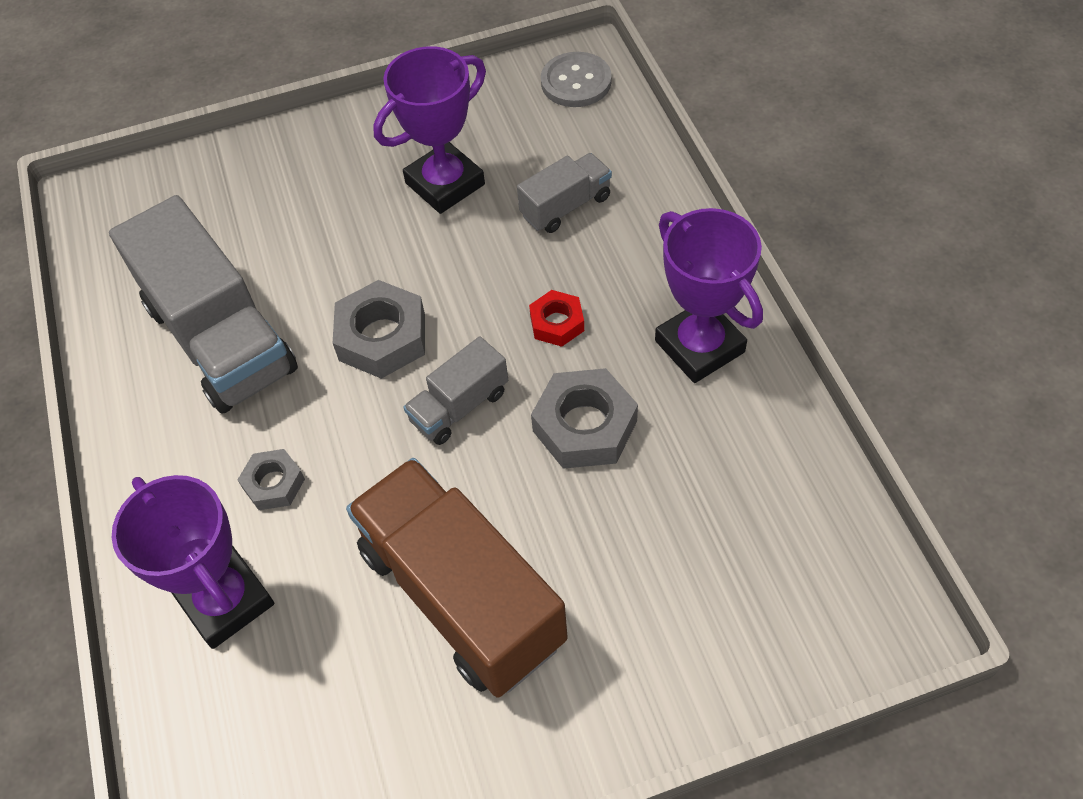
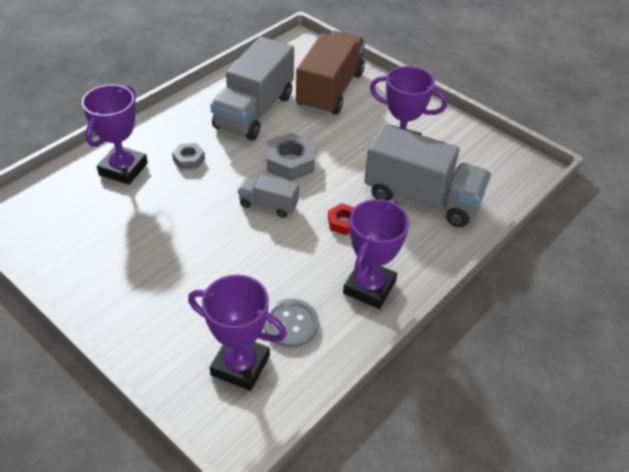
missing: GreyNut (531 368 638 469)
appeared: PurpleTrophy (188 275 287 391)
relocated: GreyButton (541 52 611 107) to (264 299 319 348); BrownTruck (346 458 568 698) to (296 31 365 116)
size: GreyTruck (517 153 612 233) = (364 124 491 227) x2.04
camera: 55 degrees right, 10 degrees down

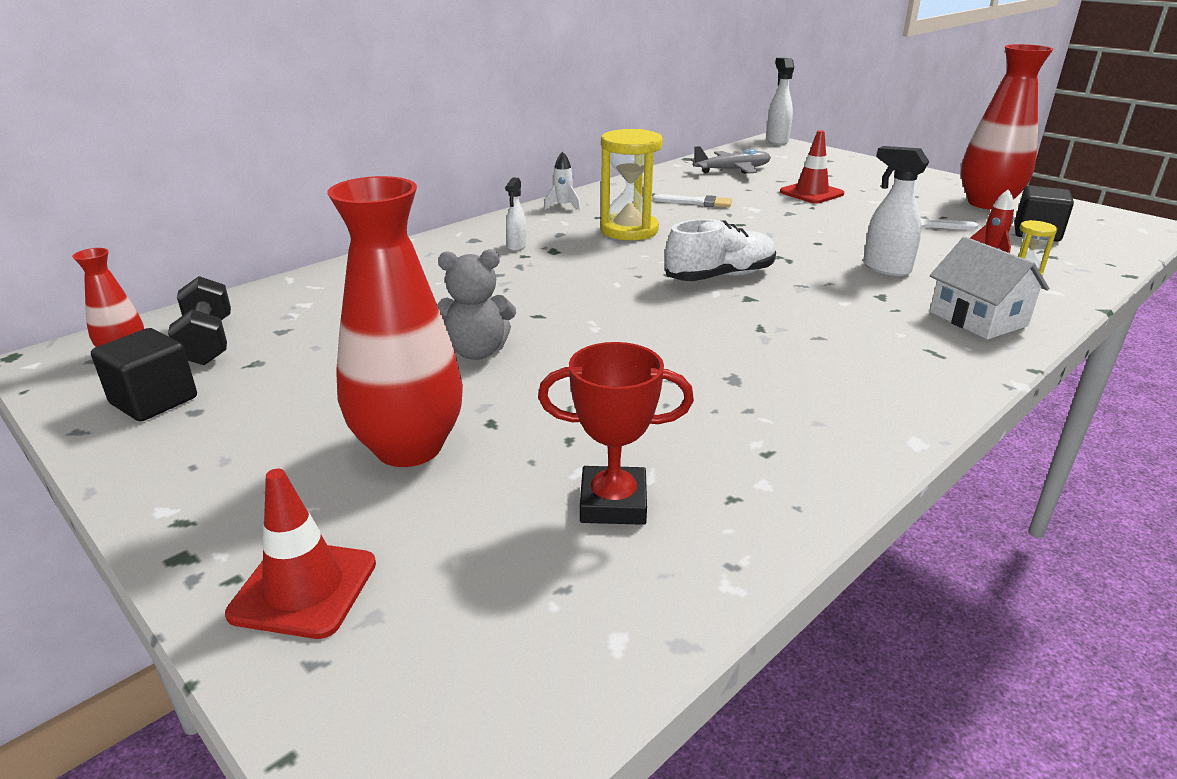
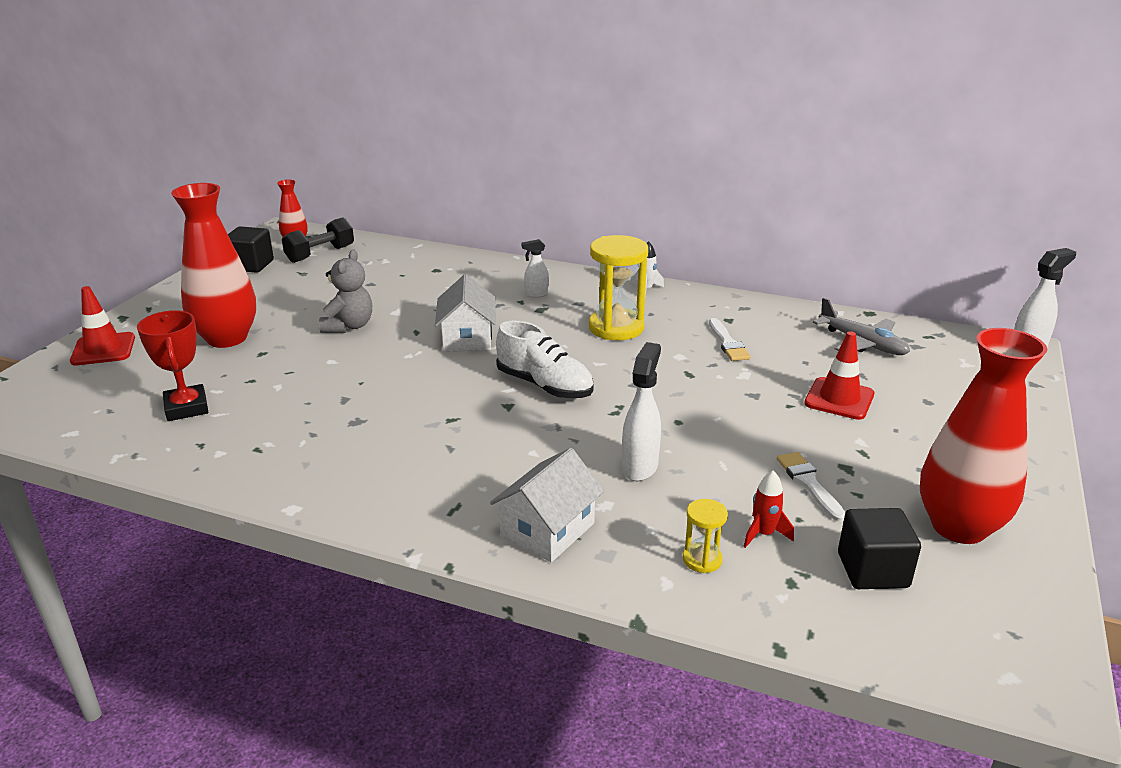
appeared: WhiteHouse (435 274 496 352)
spun: GreyTeddyBear (437 249 516 360) = (319 250 372 333) 135 degrees counterclockwise
camera: 65 degrees right, 0 degrees up

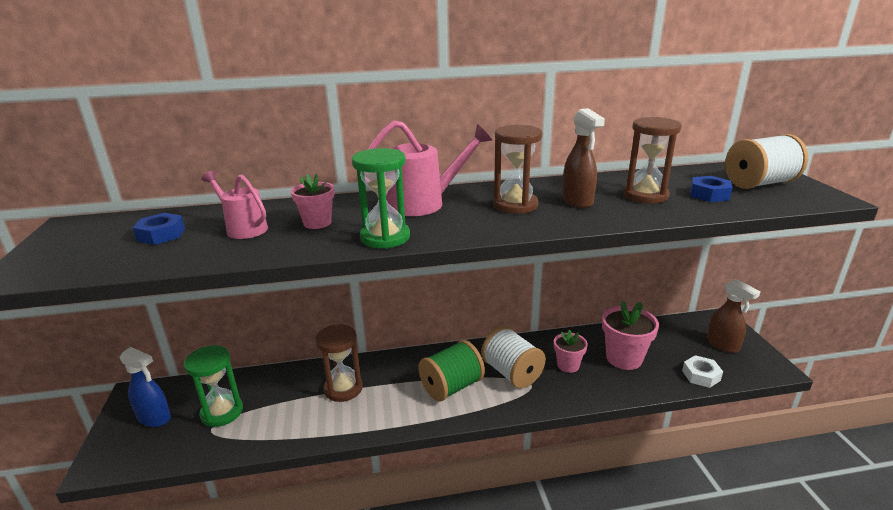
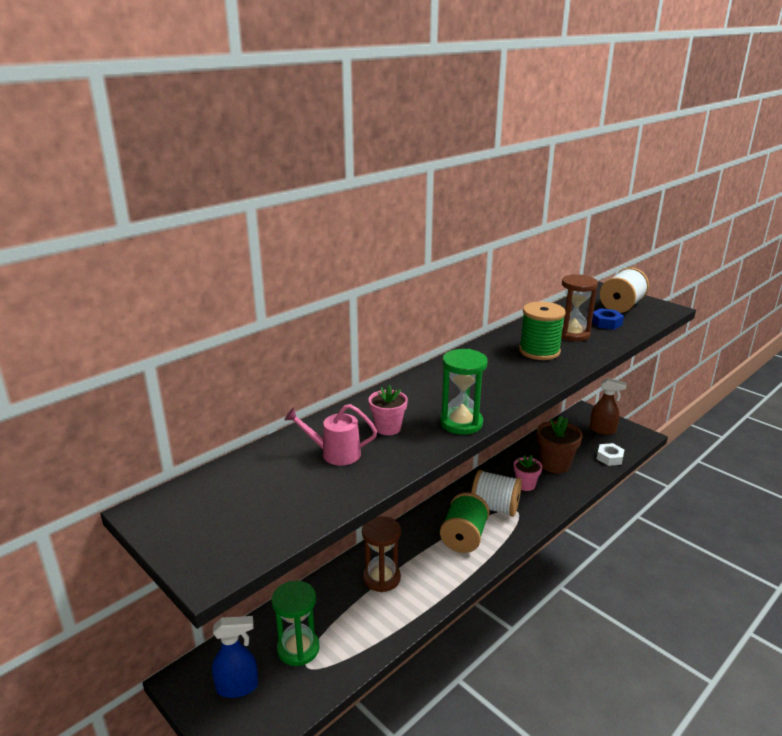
missing: PinkWateringCan (367 120 493 216); BrownHourglass (494 125 542 214); BlueNut (133 213 185 245)
exchanged: BrownSprayBottle (562 108 605 208) to GreenSpool (519 301 566 360)
colour: PinkFlowerPot (602 301 659 370) to BrownFlowerPot (537 416 583 473)
camera: 35 degrees left, 0 degrees up

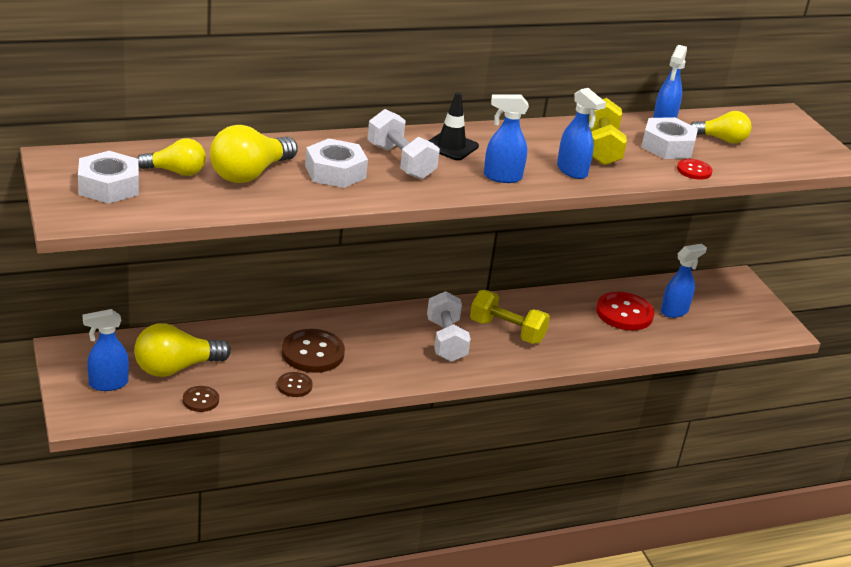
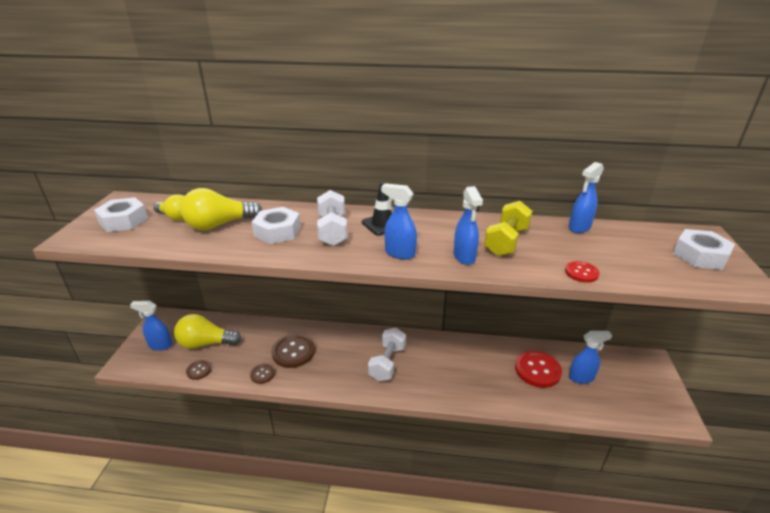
missing: YellowLightBulb (690 111 751 143); YellowDumbbell (470 290 550 344)
relocated: WhiteNut (641 117 698 159) to (673 229 735 270)
camera: 30 degrees right, 0 degrees up

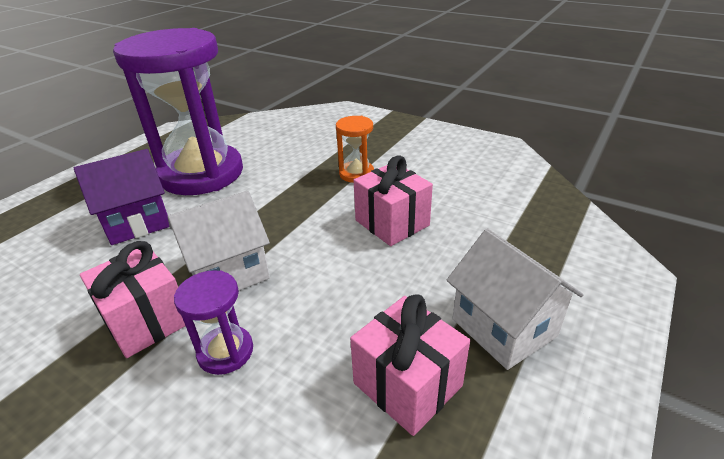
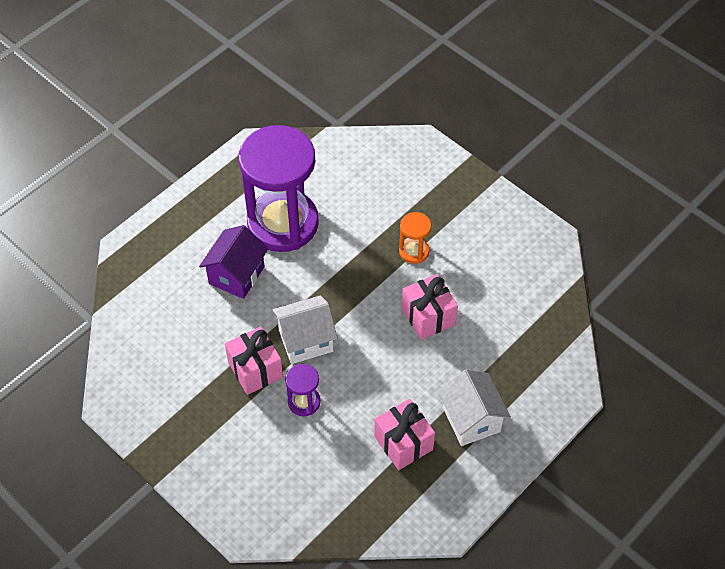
spun: PurpleHouse (74 149 169 245) = (199 225 268 299) 45 degrees counterclockwise
camera: 10 degrees right, 20 degrees up

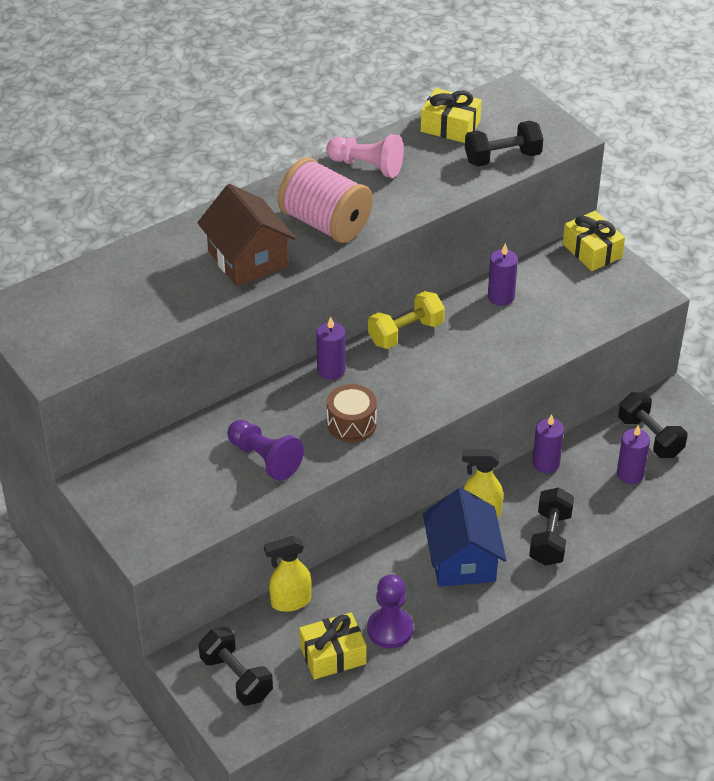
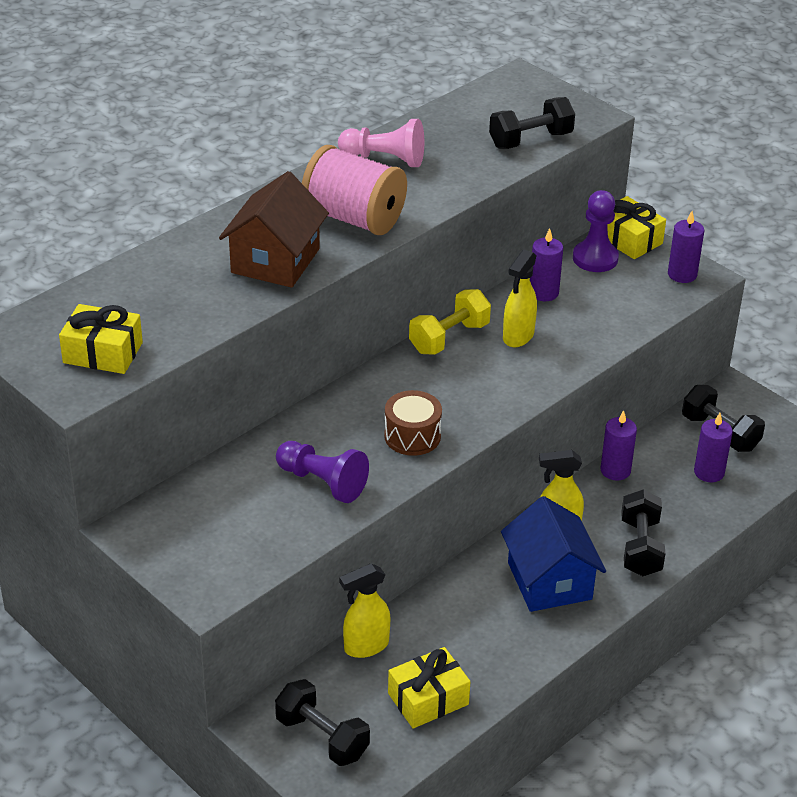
appeared: YellowSprayBottle (503 250 537 347)
relocated: YellowGift (421 88 482 143) to (59 304 143 374); PurpleCandle (316 317 346 380) to (668 211 704 283); PurplePawn (367 574 413 648) to (573 190 619 272)
spun: BrownHouse (197 184 296 286) = (219 171 329 288) 60 degrees clockwise
camera: 10 degrees left, 5 degrees down

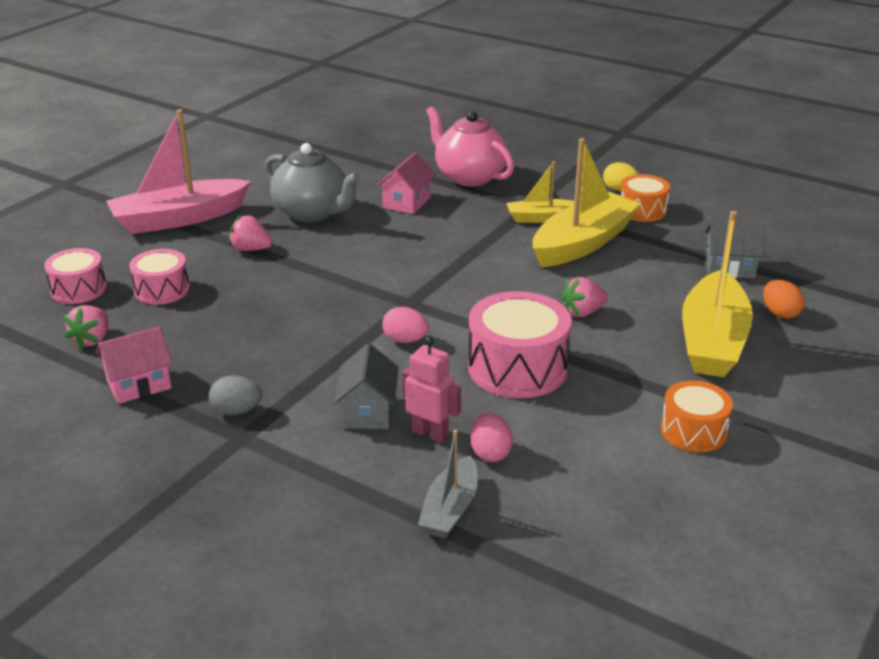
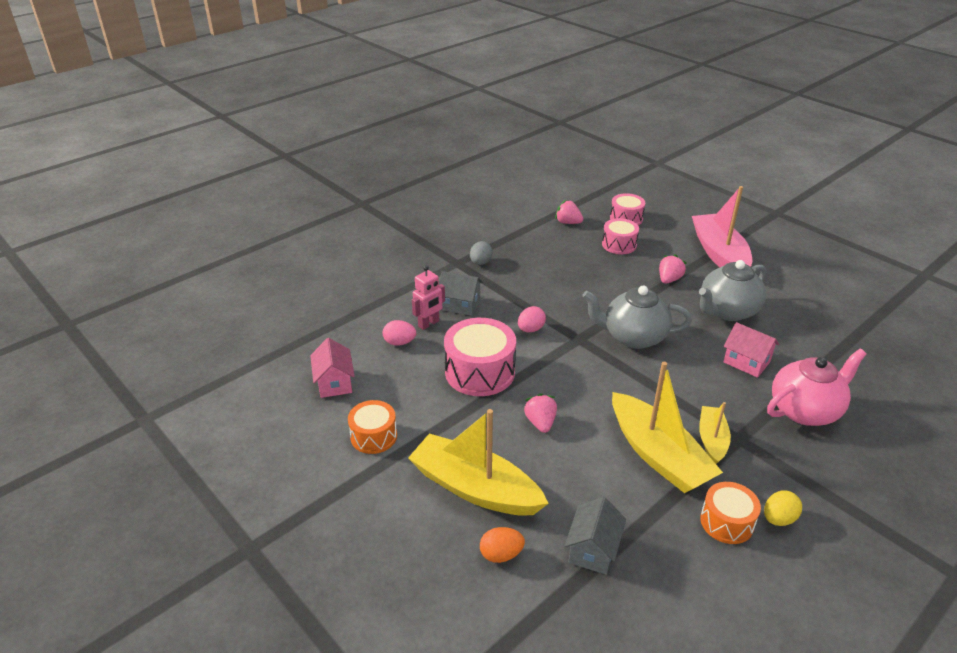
missing: GreyBoat (418 430 478 539)
appeared: GreyTeapot (582 286 692 349)
relocated: PinkHouse (96 327 172 404) to (310 338 355 398)
camera: 105 degrees right, 5 degrees up

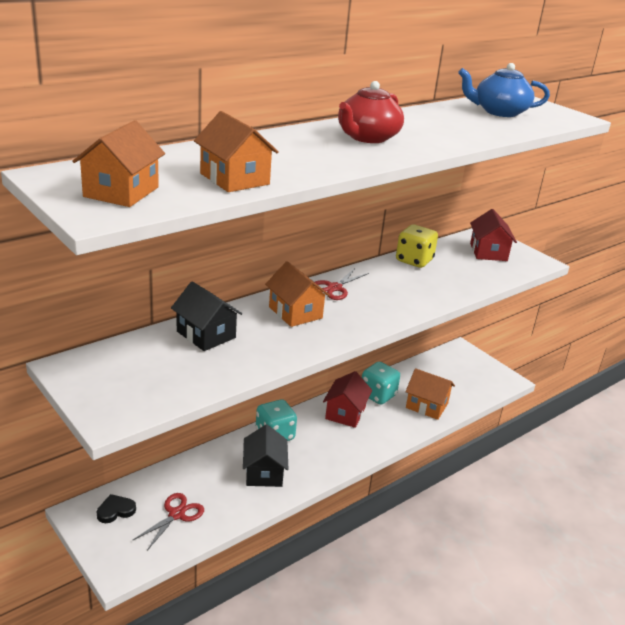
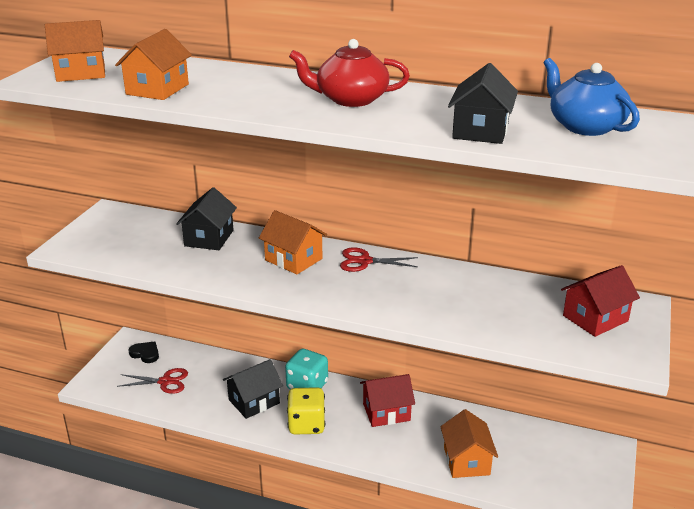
missing: TurquoiseDice (362 362 400 405)
appeared: BlackHouse (448 63 518 144)
relocated: YellowDice (396 224 438 268) to (287 387 325 435)
spun: OrangeHouse (265 261 330 327) = (259 210 327 274) 75 degrees counterclockwise
camera: 60 degrees right, 0 degrees up

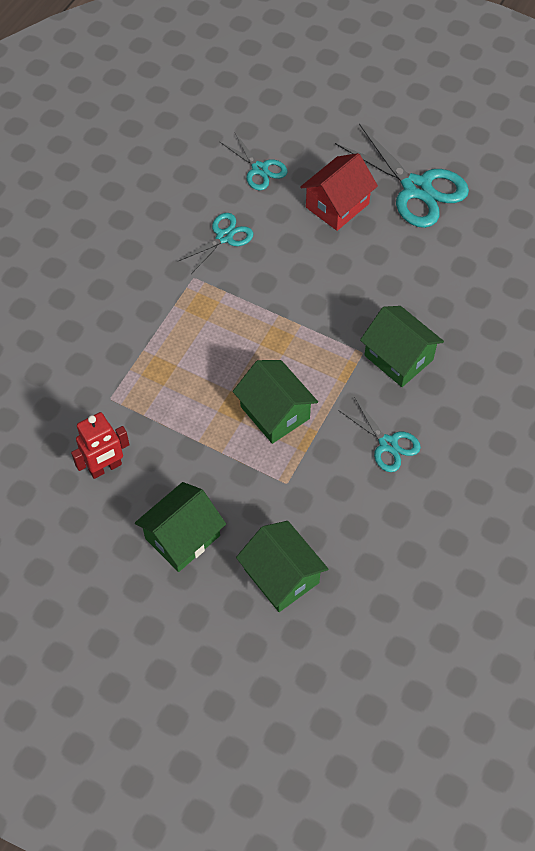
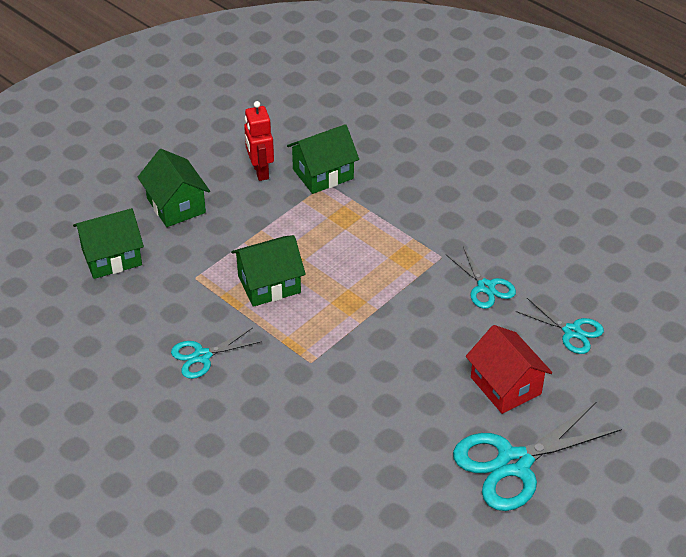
relocated: GreenHouse (360 306 444 387) to (287 124 359 194)
spun: TurquoiseScissors (220 133 288 191) = (516 298 604 354) 120 degrees counterclockwise
camera: 105 degrees right, 15 degrees down

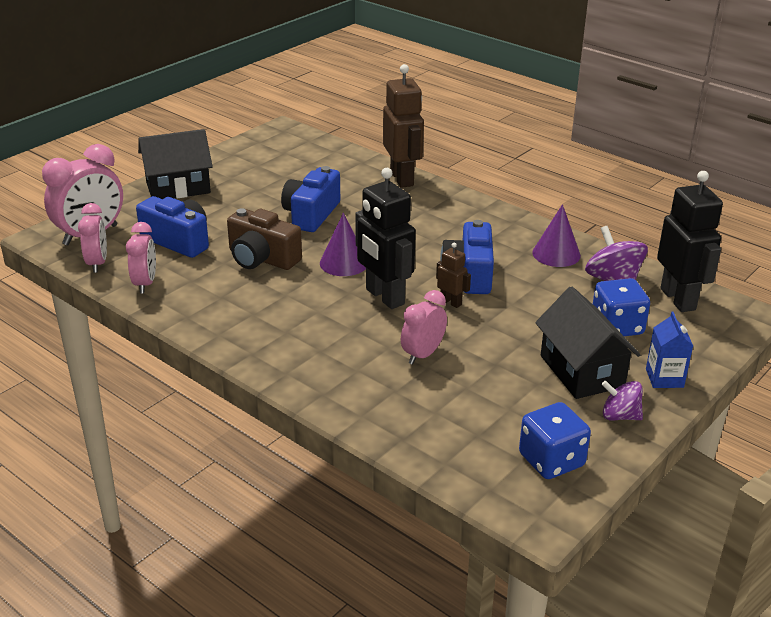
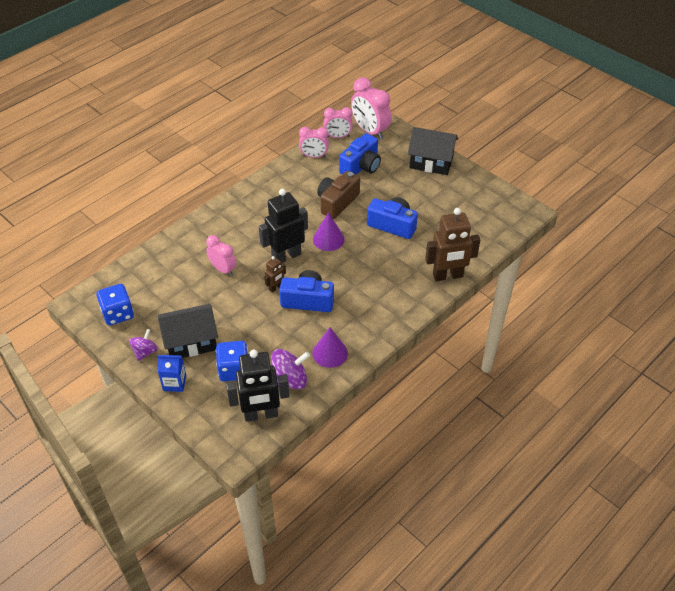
spun: BlackHouse (138 129 213 199) = (408 127 458 175) 60 degrees counterclockwise
camera: 95 degrees right, 15 degrees up

